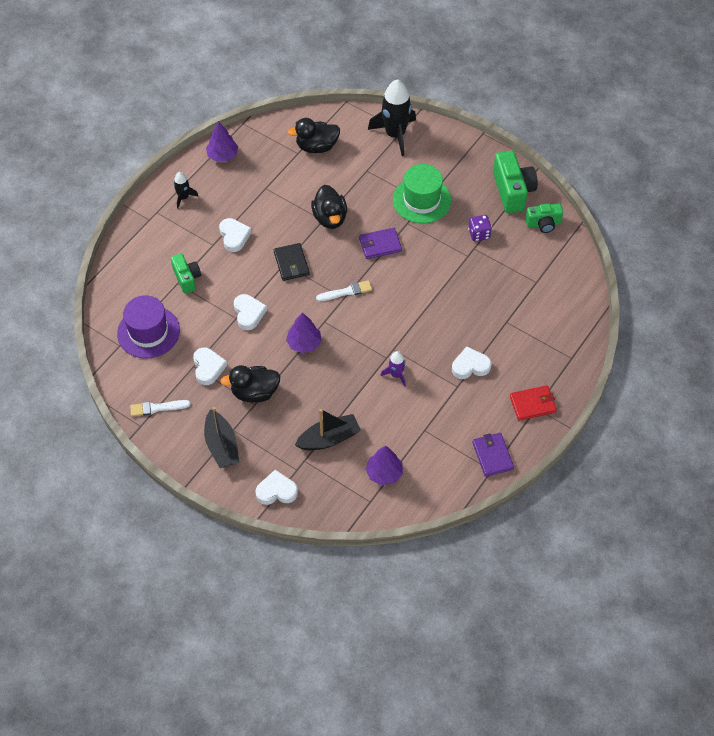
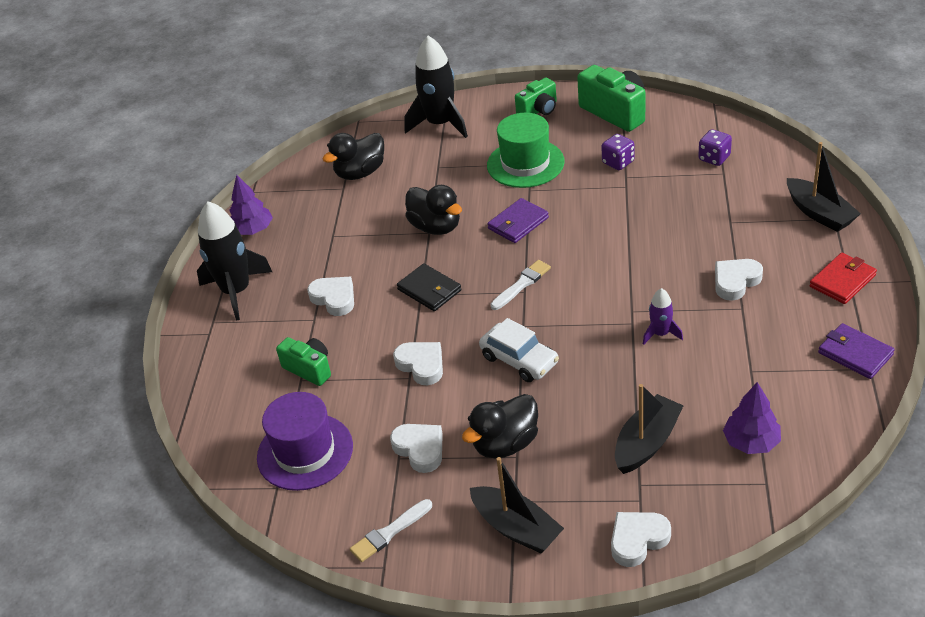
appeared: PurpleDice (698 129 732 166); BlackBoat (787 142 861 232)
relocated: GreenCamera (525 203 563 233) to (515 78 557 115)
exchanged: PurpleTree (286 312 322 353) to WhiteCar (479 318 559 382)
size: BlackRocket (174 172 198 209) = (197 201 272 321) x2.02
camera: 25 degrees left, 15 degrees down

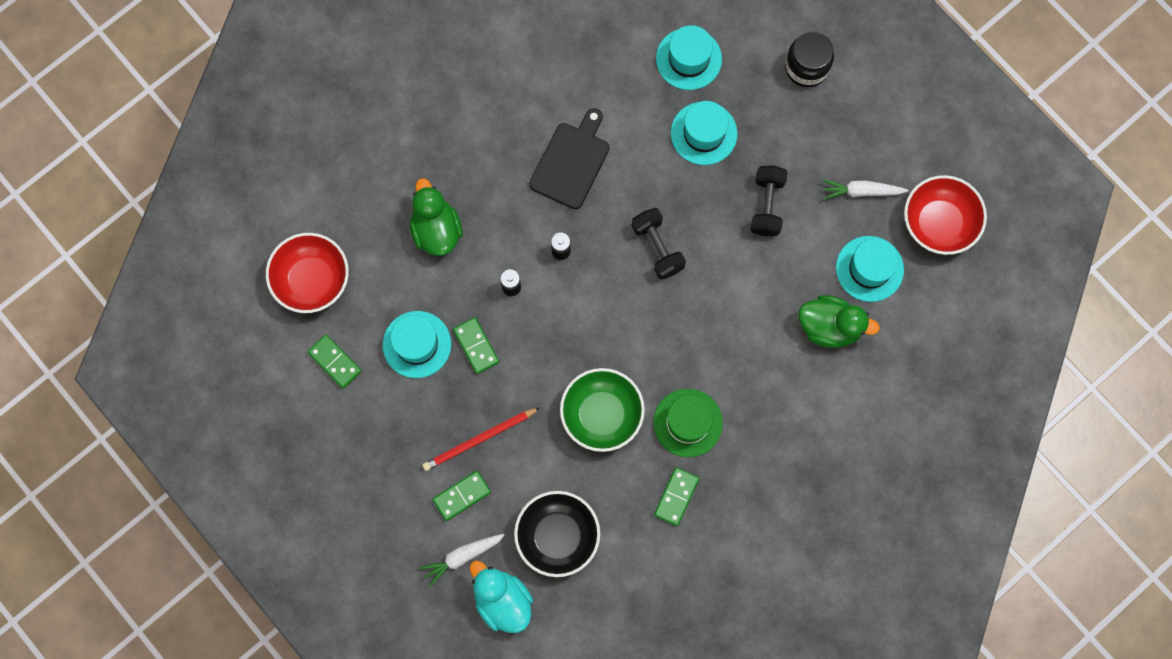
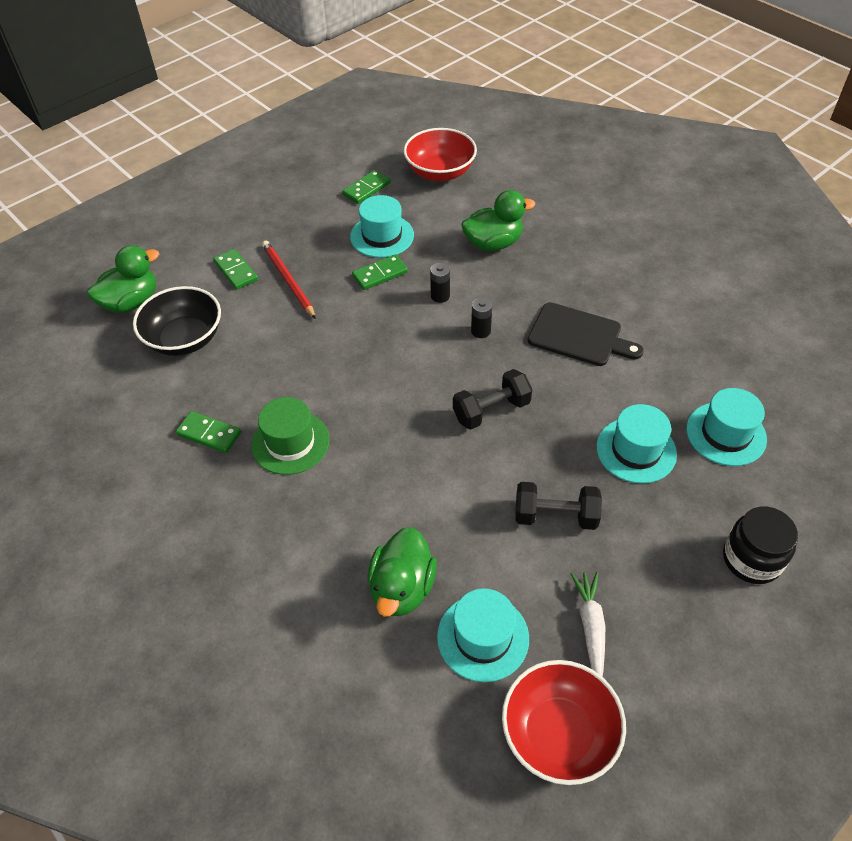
missing: GreenBowl (560 368 645 452); WhiteCarrot (420 534 505 587)
colour: TurquoiseDuck (470 560 533 633) to GreenDuck (87 245 159 313)
camera: 90 degrees right, 25 degrees down

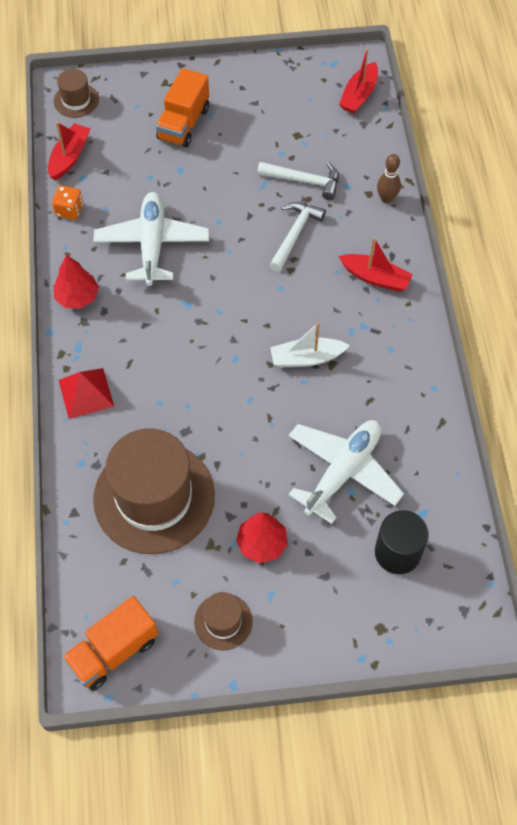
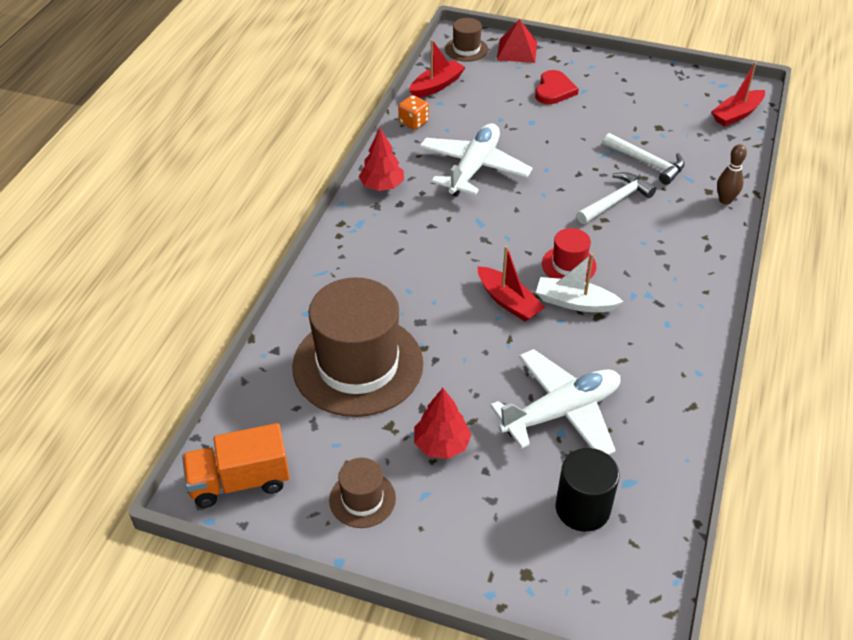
appeared: RedHat (542 228 597 282)
relocated: RedBoat (338 237 413 292) to (478 246 545 322); RedPyramid (59 368 114 419) to (497 19 537 63)
exchanged: OrangeTruck (156 68 209 147) to RedHeart (535 70 579 104)
camera: 25 degrees right, 15 degrees down

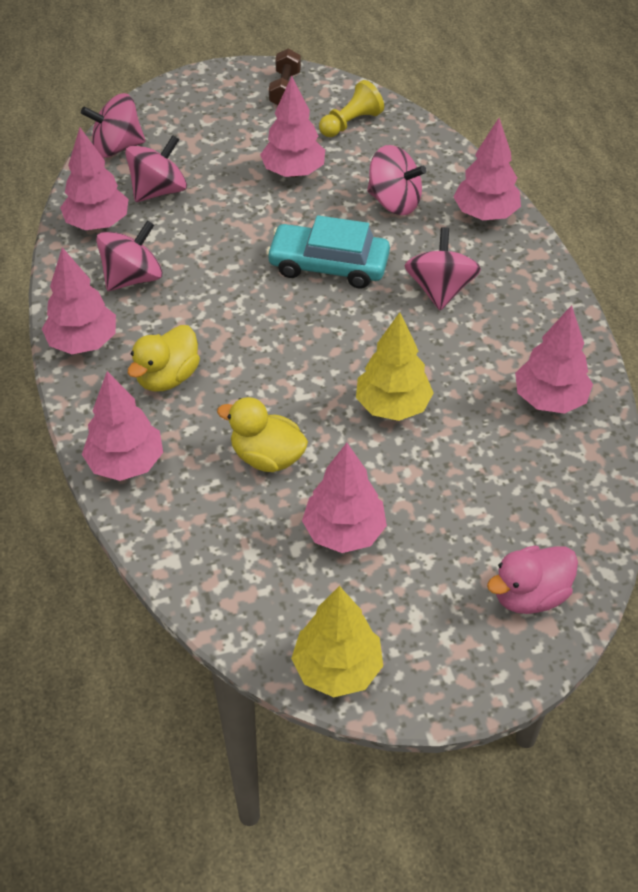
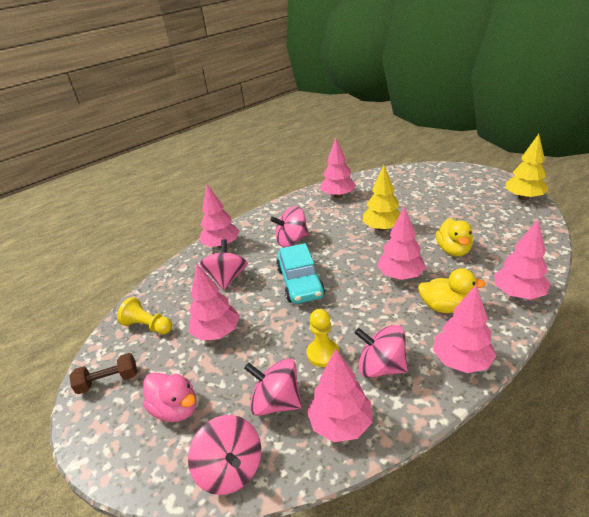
appeared: YellowPawn (307 309 340 367)
relocated: PinkTree (302 443 387 553) to (377 206 426 280); PinkDuck (487 546 578 614) to (143 373 197 422)
camera: 110 degrees left, 15 degrees down

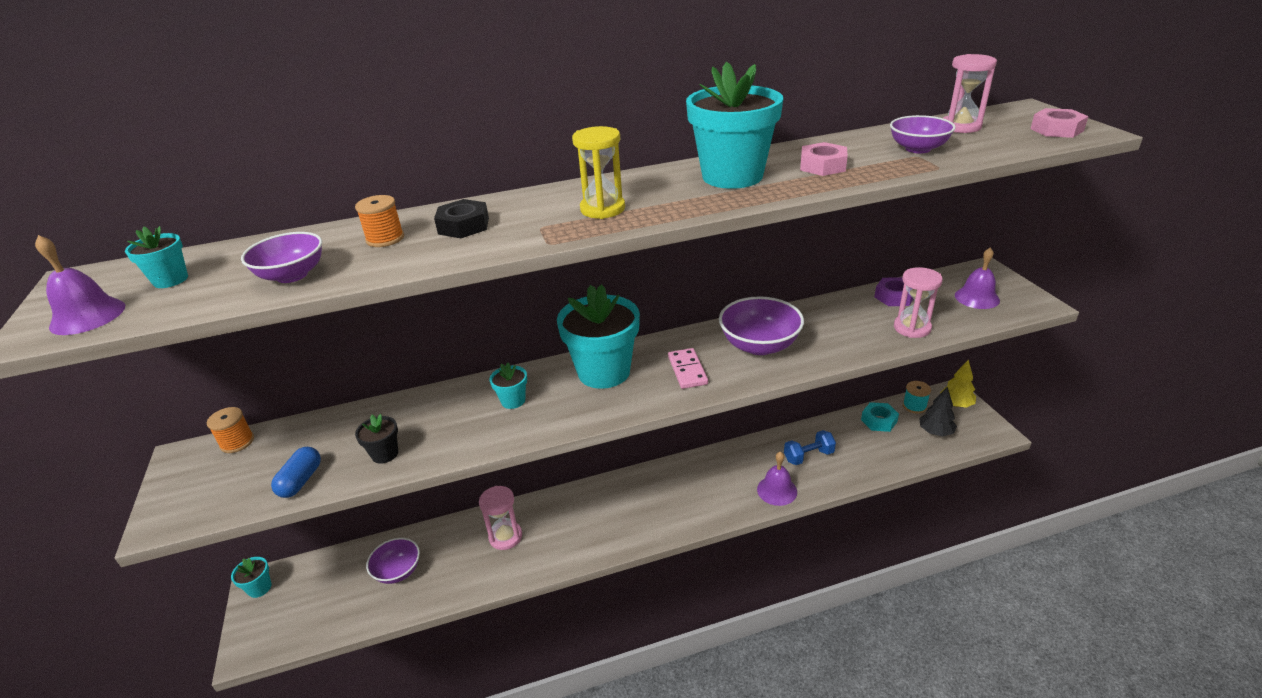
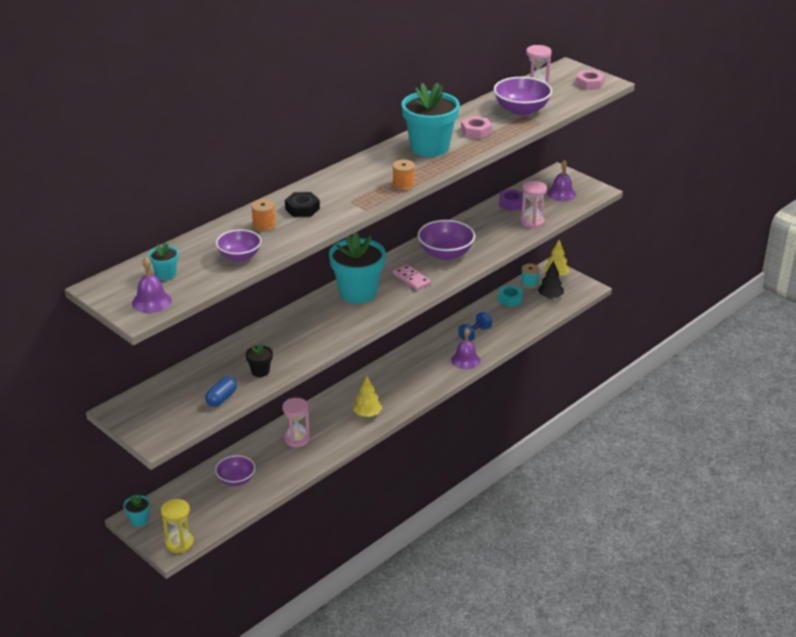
missing: TurquoiseFlowerPot (490 363 527 409)
appeared: YellowTree (353 376 382 417)
relocated: YellowHourglass (572 126 625 219) to (161 499 194 553); OrangeSpool (207 407 254 453) to (392 159 415 191)
spun: BlueCapsule (271 447 321 498) = (205 376 237 407) 45 degrees clockwise
size: PurpleBowl (890 115 956 153) = (494 77 552 116) x1.54
camera: 30 degrees left, 0 degrees up

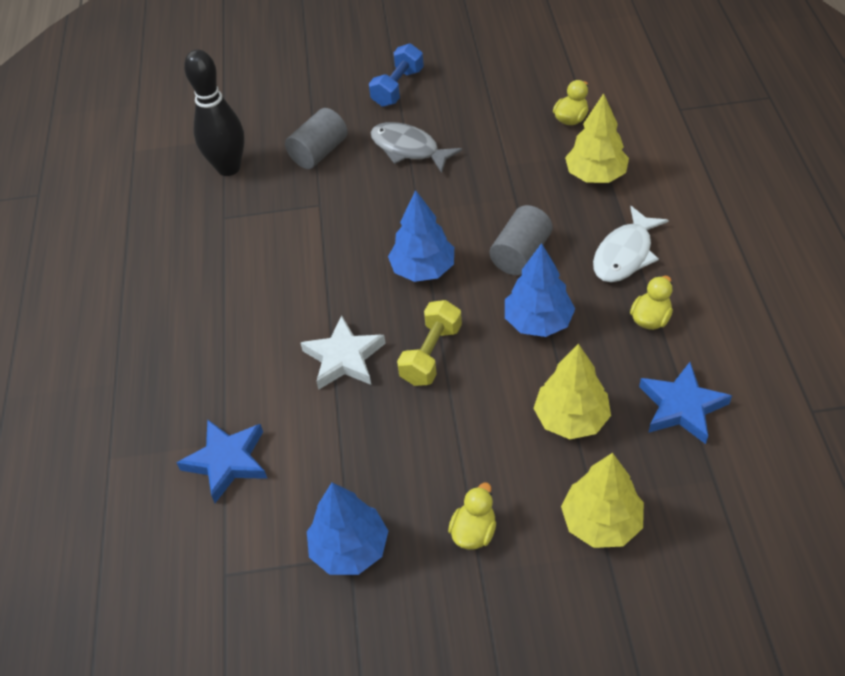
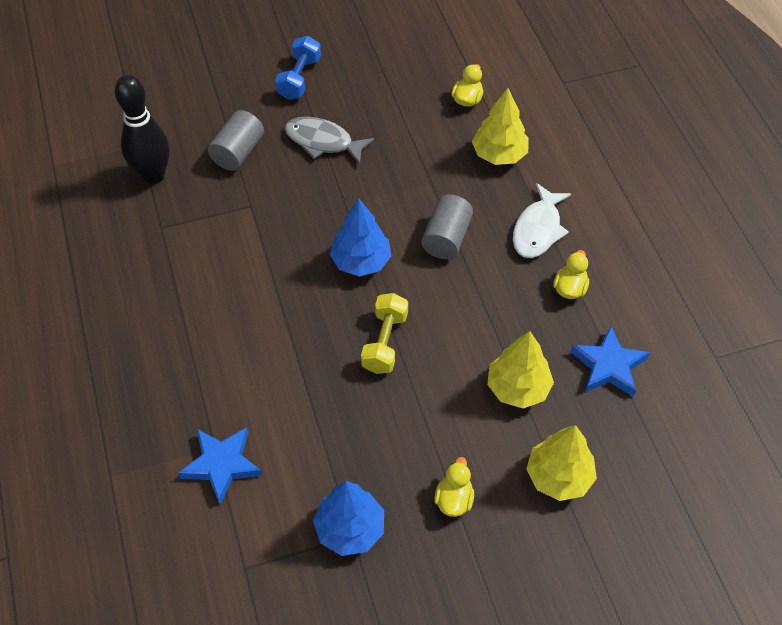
missing: BlueTree (505 243 575 337); WhiteStar (301 316 386 390)
camera: 15 degrees left, 5 degrees up

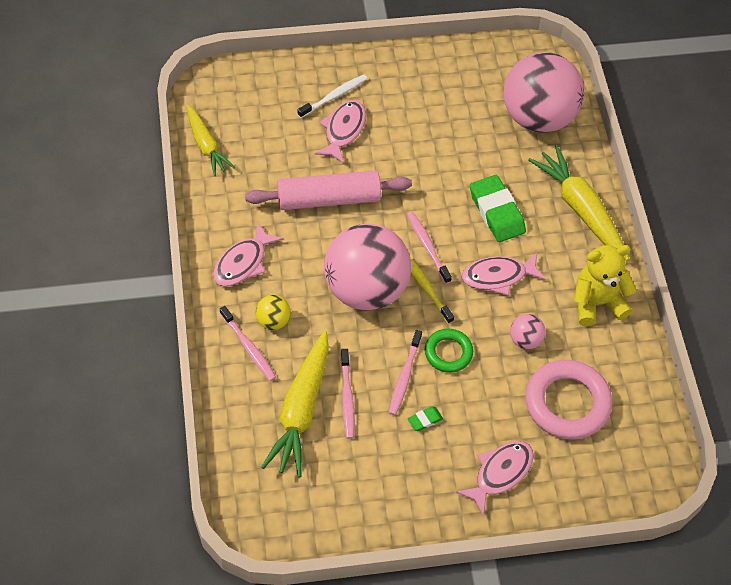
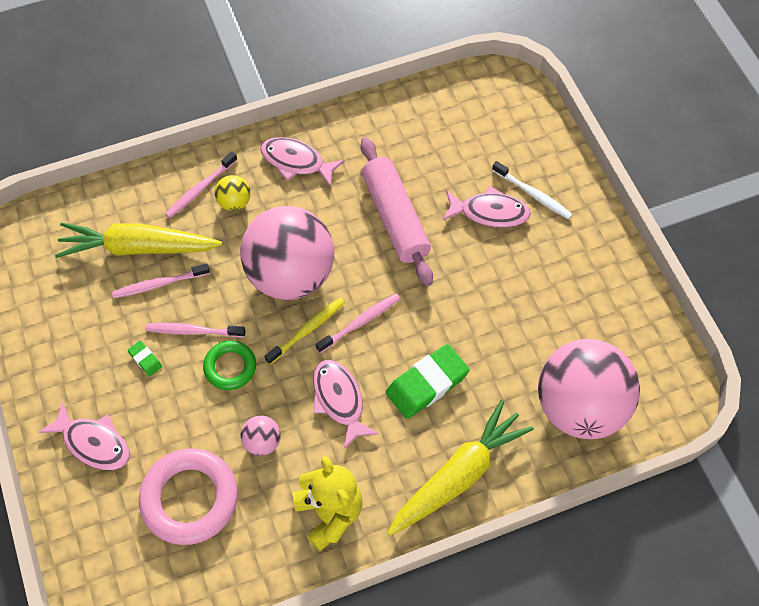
missing: YellowCarrot (186 105 235 176)
camera: 80 degrees right, 5 degrees up

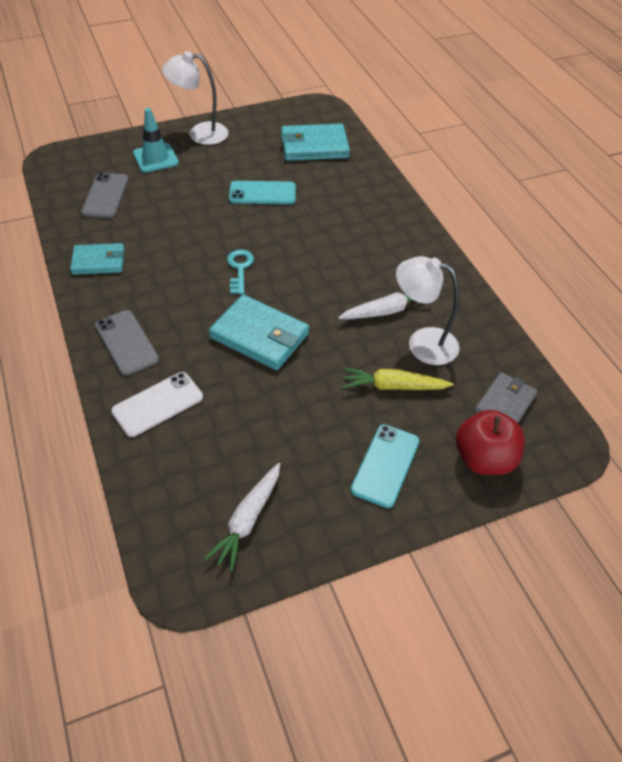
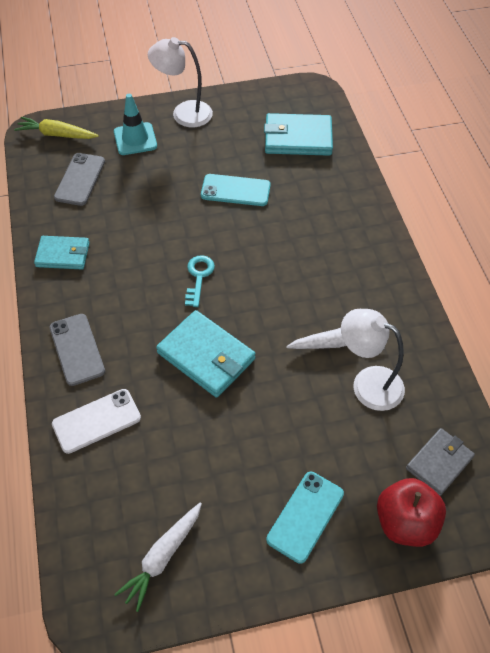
relocated: YellowCarrot (343 367 454 390) to (14 117 99 139)
camera: 10 degrees right, 5 degrees up

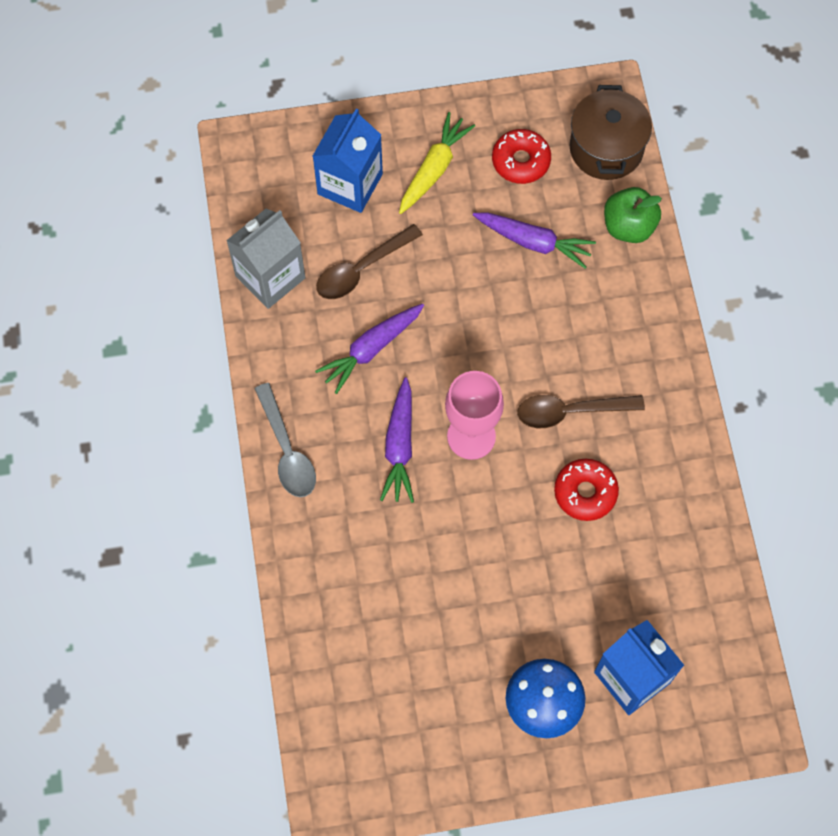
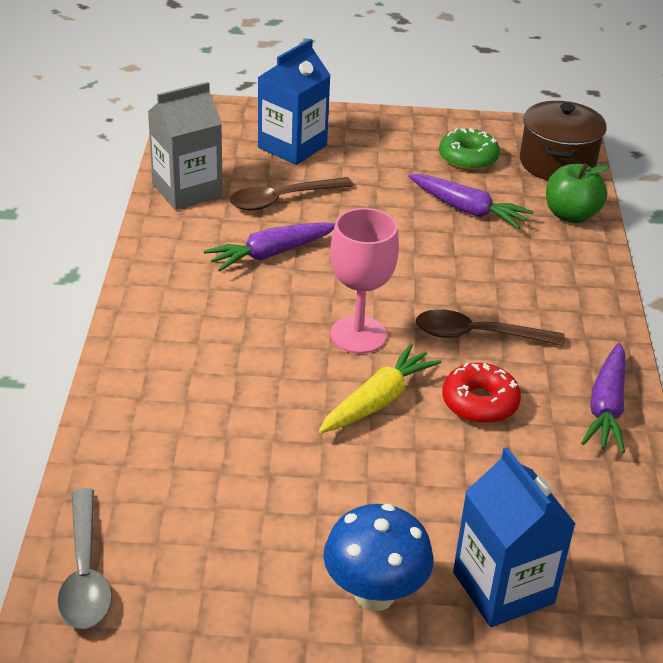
relocated: YellowCarrot (399 112 475 214) to (319 343 442 433); PurpleCarrot (380 377 414 503) to (581 342 626 453); GreySpoon (254 383 316 497) to (57 488 112 629)
colour: RedDonut (492 129 551 184) to GreenDonut (439 128 500 170)
camera: 10 degrees right, 30 degrees down

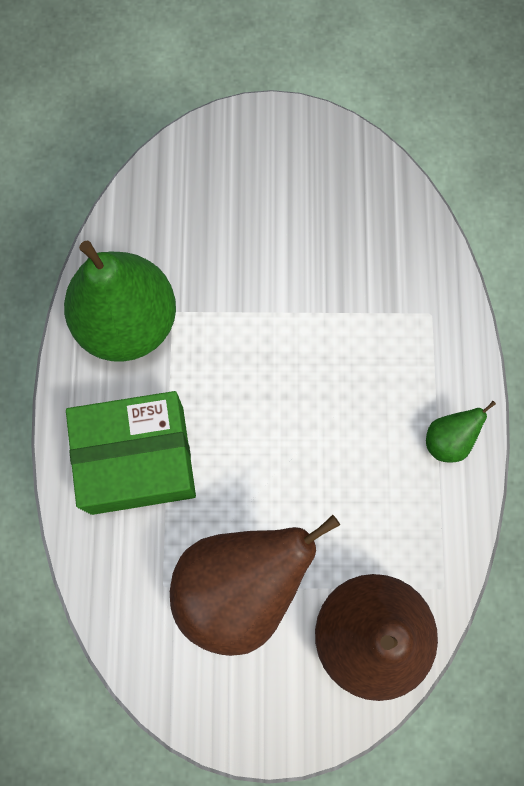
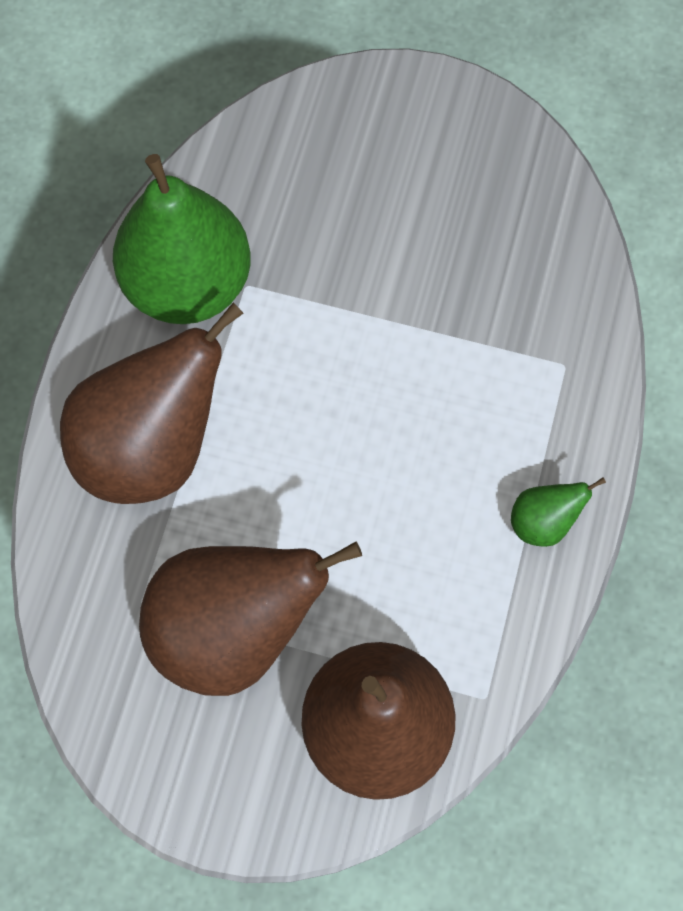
exchanged: GreenBox (66 391 196 515) to BrownPear (60 302 243 504)
camera: 15 degrees right, 5 degrees down

